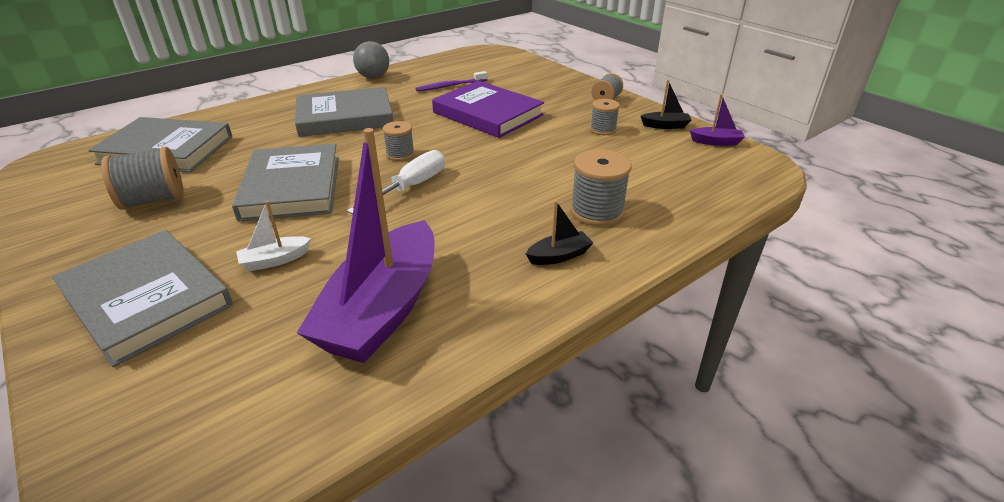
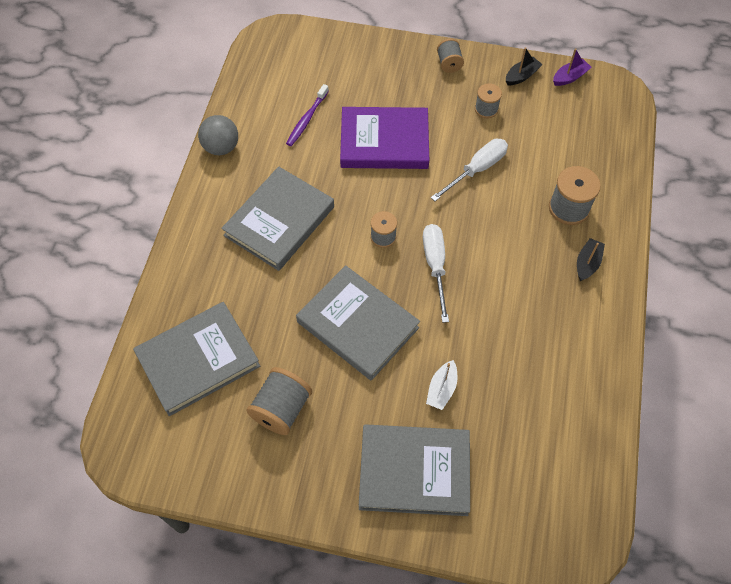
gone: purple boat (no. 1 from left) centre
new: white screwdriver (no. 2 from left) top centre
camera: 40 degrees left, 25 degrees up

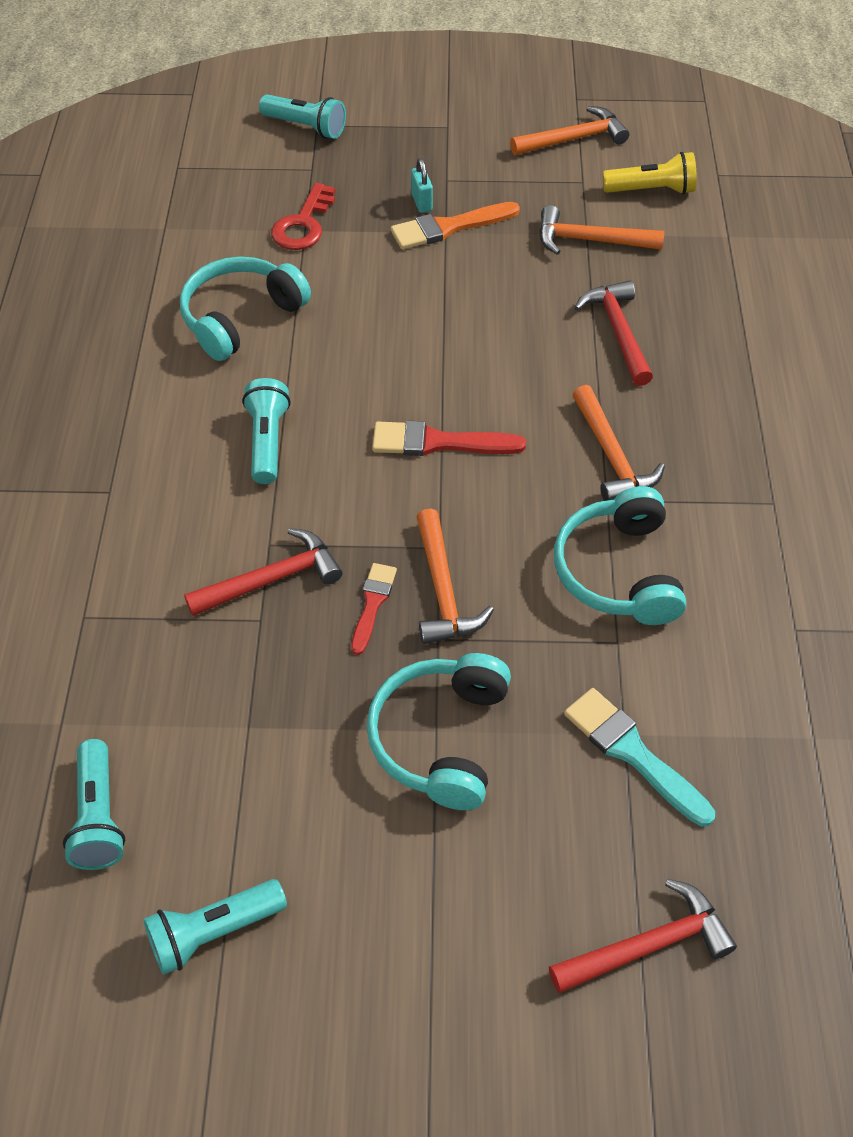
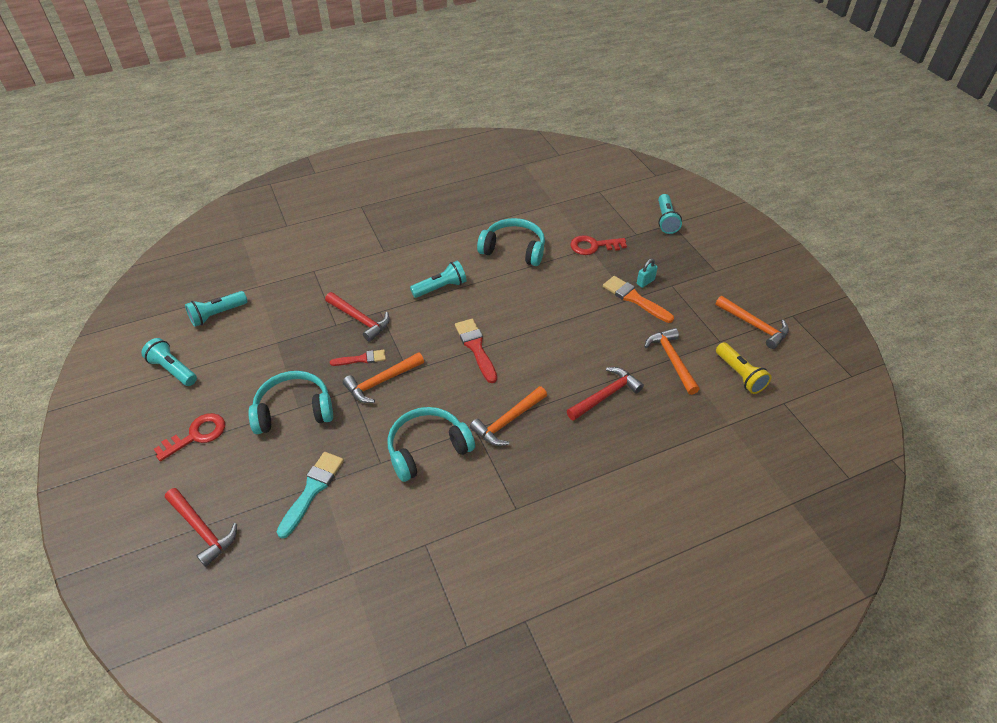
new: red key (no. 1 from left) middle left
camera: 65 degrees right, 5 degrees down

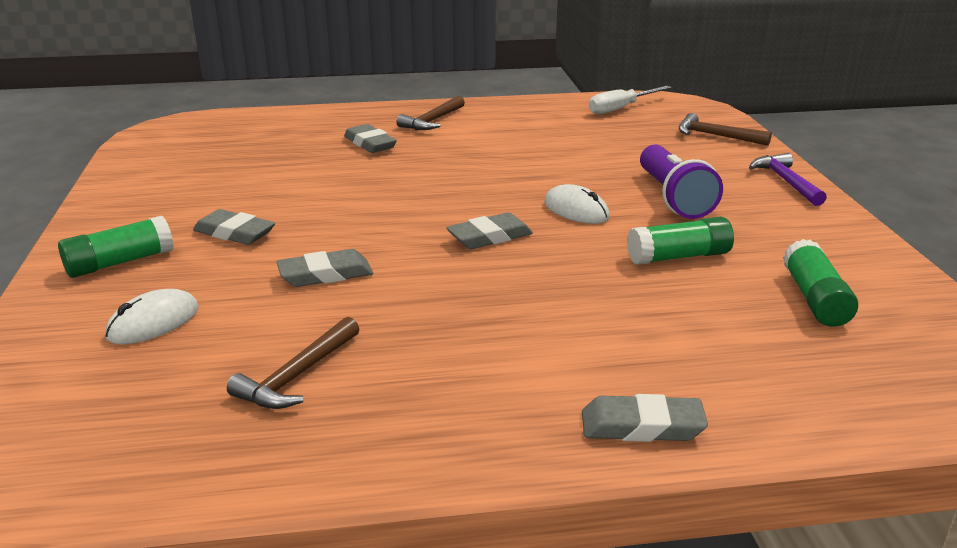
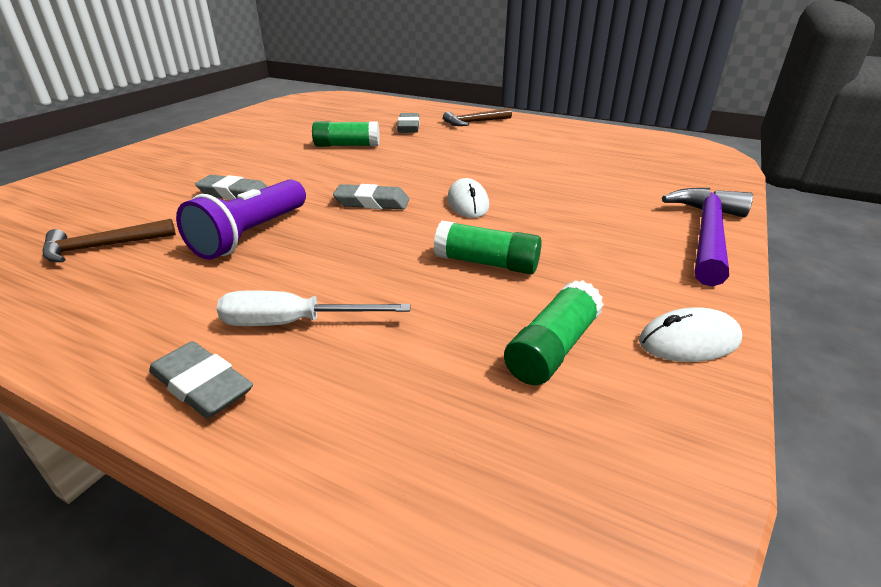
gone: grey eraser (no. 1 from left) middle left; brown hammer (no. 3 from left) top right
shifted: green glue stick (no. 1 from left) middle left to top centre; white mouse (no. 1 from left in the first image) middle left to white mouse (no. 2 from left) middle right; white screwdriver top centre to centre; purple flashlight top right to middle left
scaled: purple hammer top right = middle right x1.58
camera: 35 degrees right, 5 degrees up

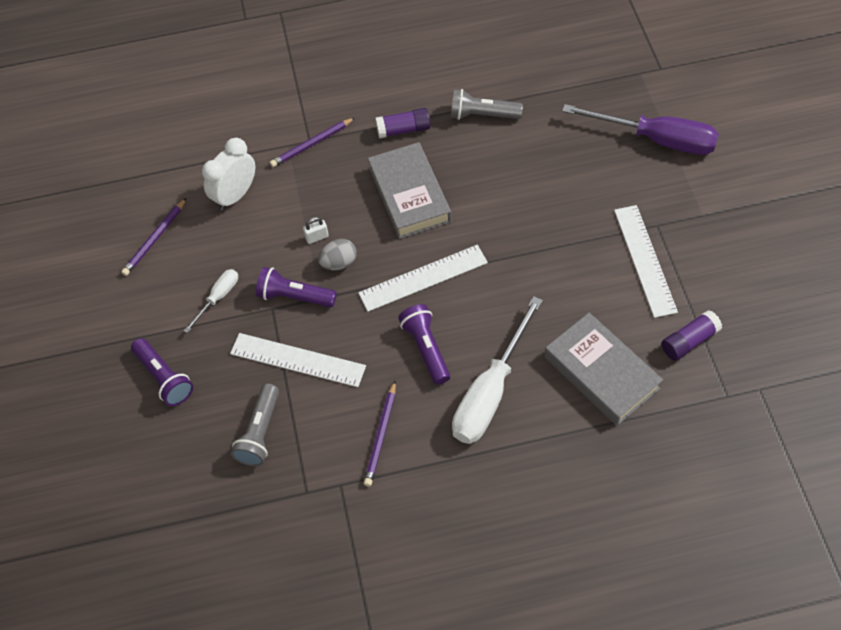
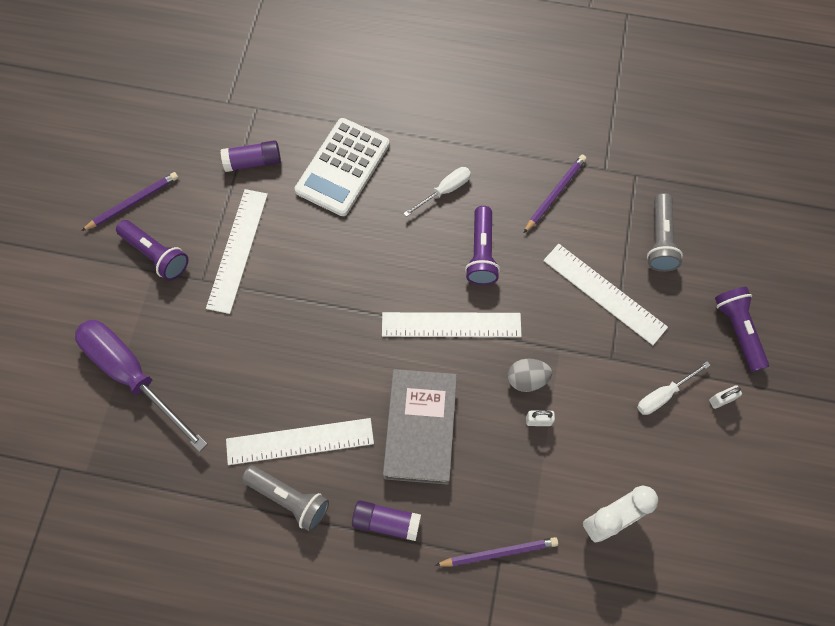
new: white ruler (no. 2 from left) bottom centre; white padlock (no. 2 from left) middle right
shifted: purple pencil (no. 1 from left) middle left to top left; purple flashlight (no. 2 from left in the first image) centre to purple flashlight (no. 1 from left) middle left
swapped: grey book (no. 2 from left) middle right to white calculator top centre
rotated: grey flashlight (no. 1 from left in the first image) bottom left = middle right 150 degrees clockwise
scaled: white screwdriver (no. 2 from left in the first image) centre = top centre x0.49
camera: 160 degrees left, 10 degrees up

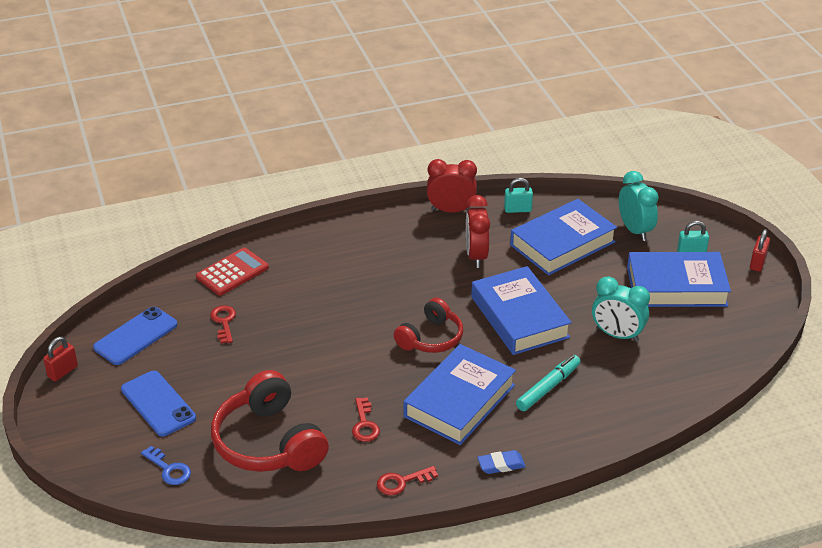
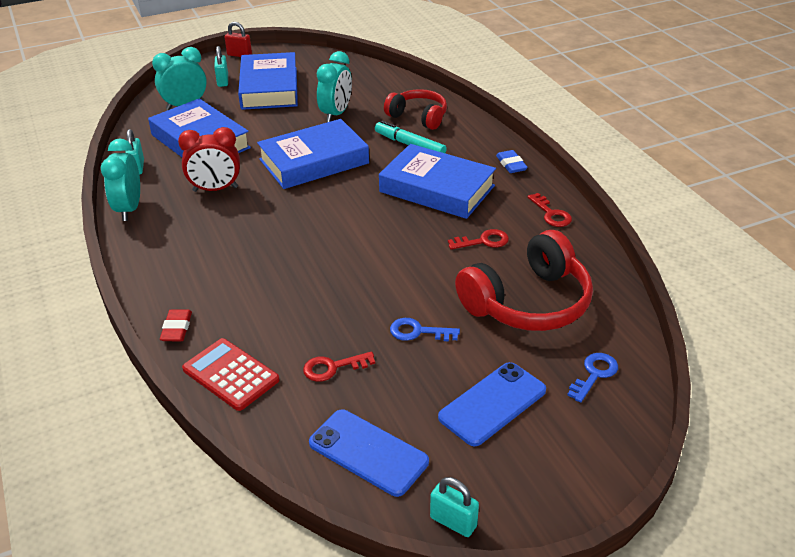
new: red eraser middle left; blue key (no. 1 from left) centre
shifted: red headphones (no. 2 from left in the first image) centre to red headphones (no. 1 from left) top centre
repainted: red padlock (no. 1 from left) middle left to turquoise padlock (no. 3 from left) bottom centre; red clock (no. 1 from left) centre to turquoise clock (no. 1 from left) top left
camera: 95 degrees left, 0 degrees up

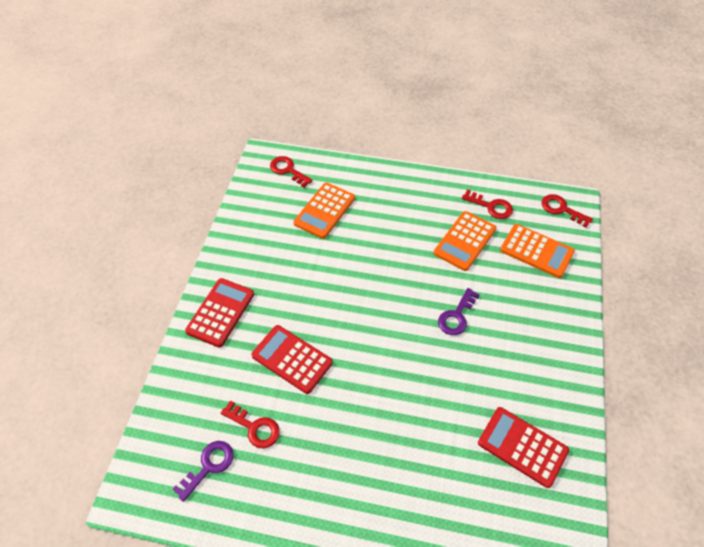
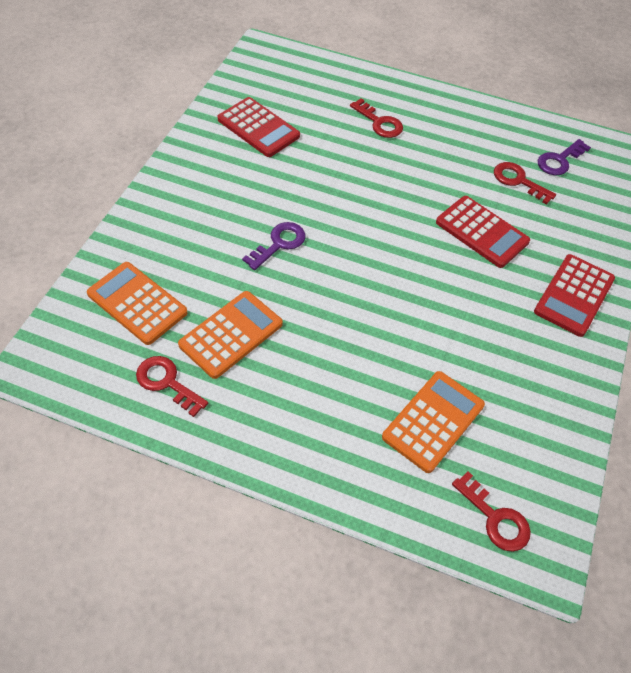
shifted: red key (no. 4 from left in the first image) middle right to red key (no. 2 from left) top centre
camera: 175 degrees left, 0 degrees up

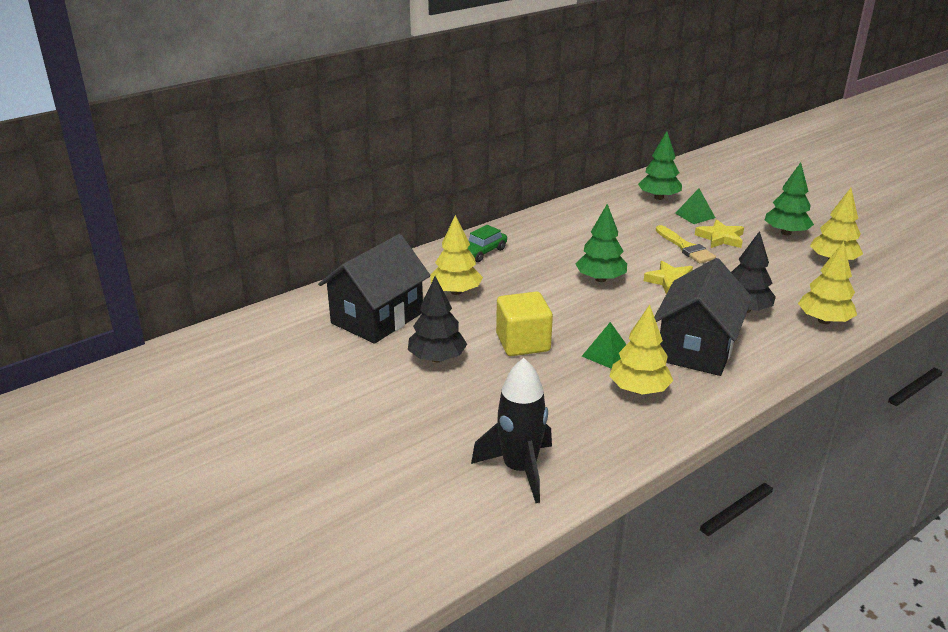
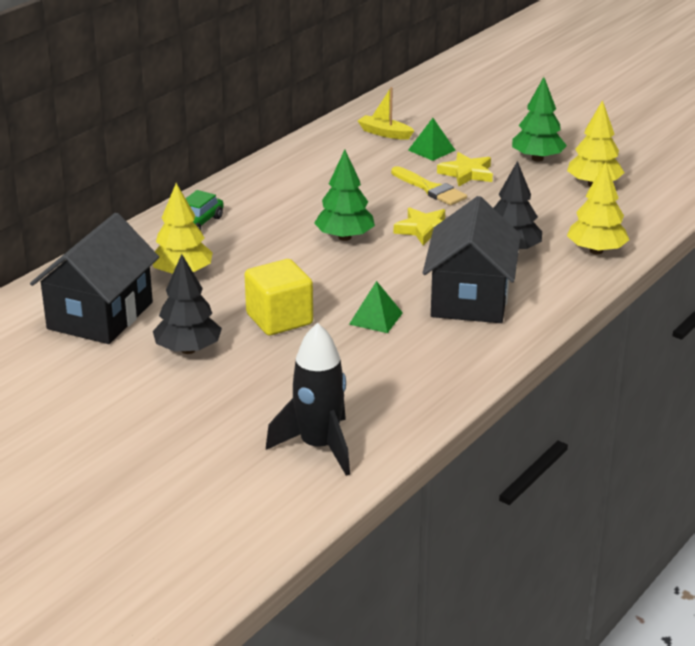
gone: yellow tree (no. 2 from left) middle right
swapped: green tree (no. 2 from left) top right to yellow boat top centre
camera: 15 degrees left, 0 degrees up

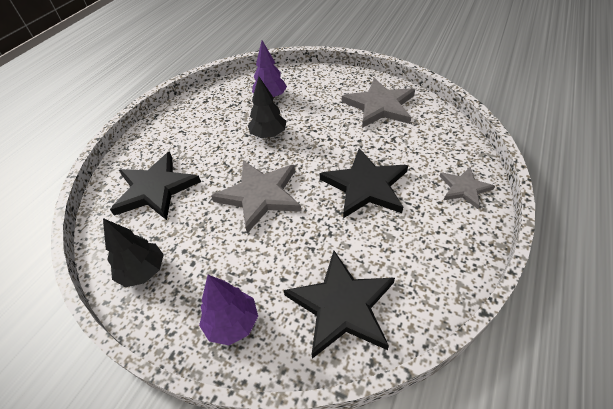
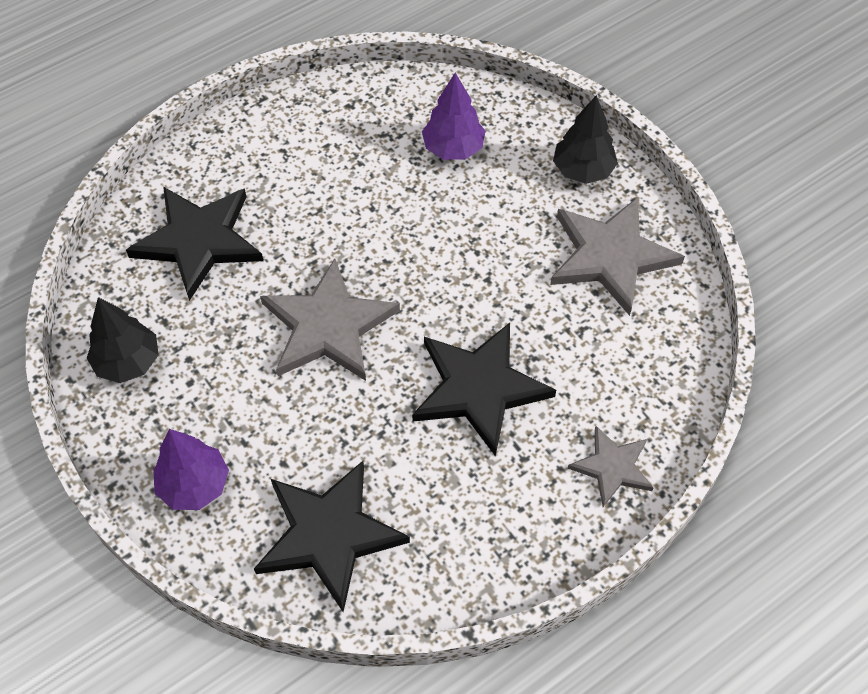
shifted: black tree (no. 2 from left) top centre to top right
camera: 25 degrees right, 10 degrees up

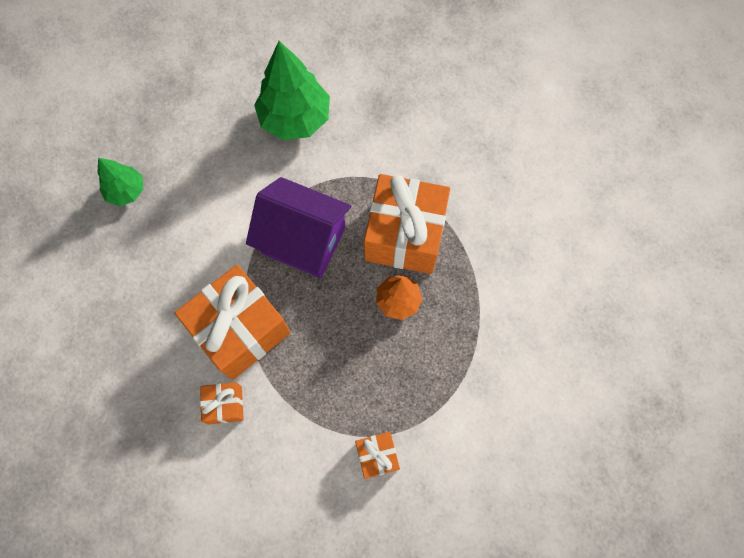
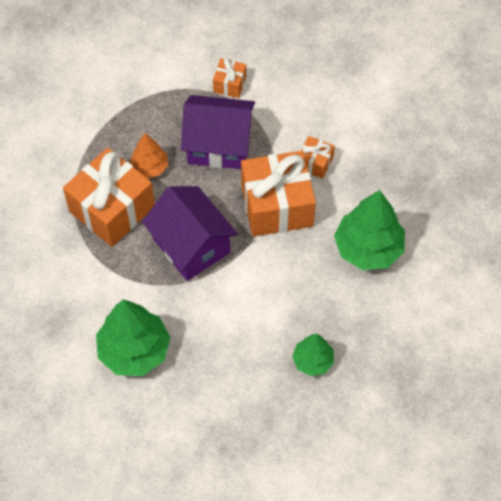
new: purple house (no. 2 from left) top centre; green tree (no. 3 from left) middle right
camera: 150 degrees left, 10 degrees down

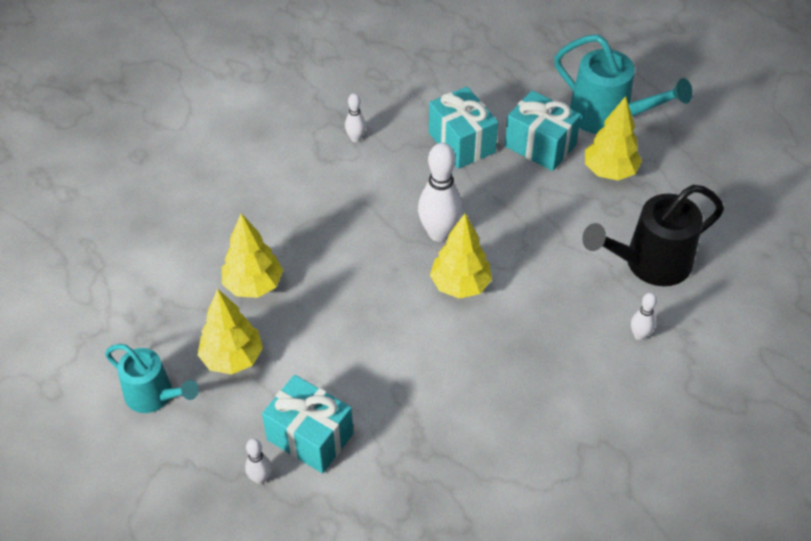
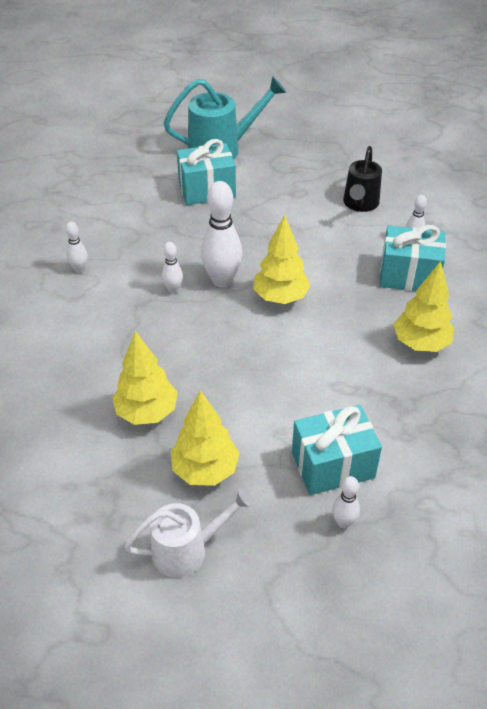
new: white bowling pin (no. 2 from left) centre
shifted: turquoise gift (no. 2 from left in the first image) top centre to turquoise gift (no. 3 from left) middle right; yellow tree (no. 4 from left) top right to middle right
repainted: turquoise watering can (no. 1 from left) bottom left to white watering can bottom centre
scaled: black watering can middle right = top right x0.67
camera: 50 degrees left, 5 degrees down

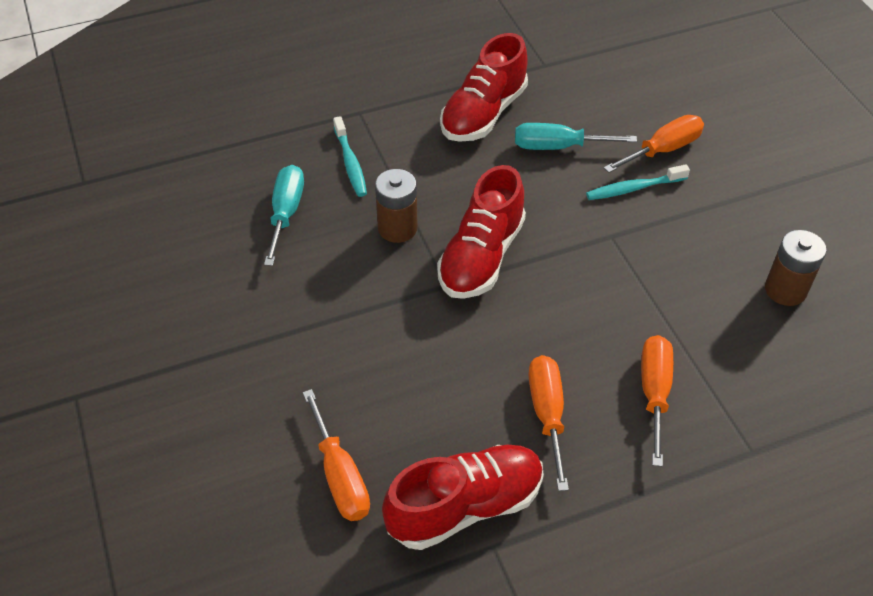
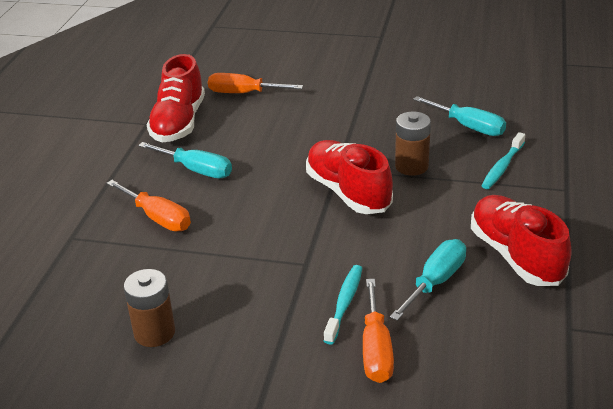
repainted: orange screwdriver (no. 2 from left) bottom centre to turquoise screwdriver (no. 1 from left) middle left
rotated: turquoise toothbrush (no. 1 from left in the first image) top centre = middle right 75 degrees counterclockwise
camera: 125 degrees right, 15 degrees down

